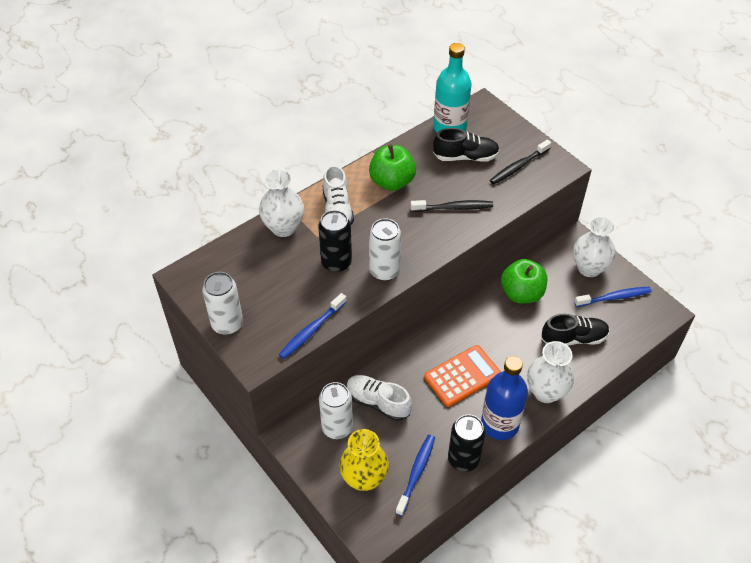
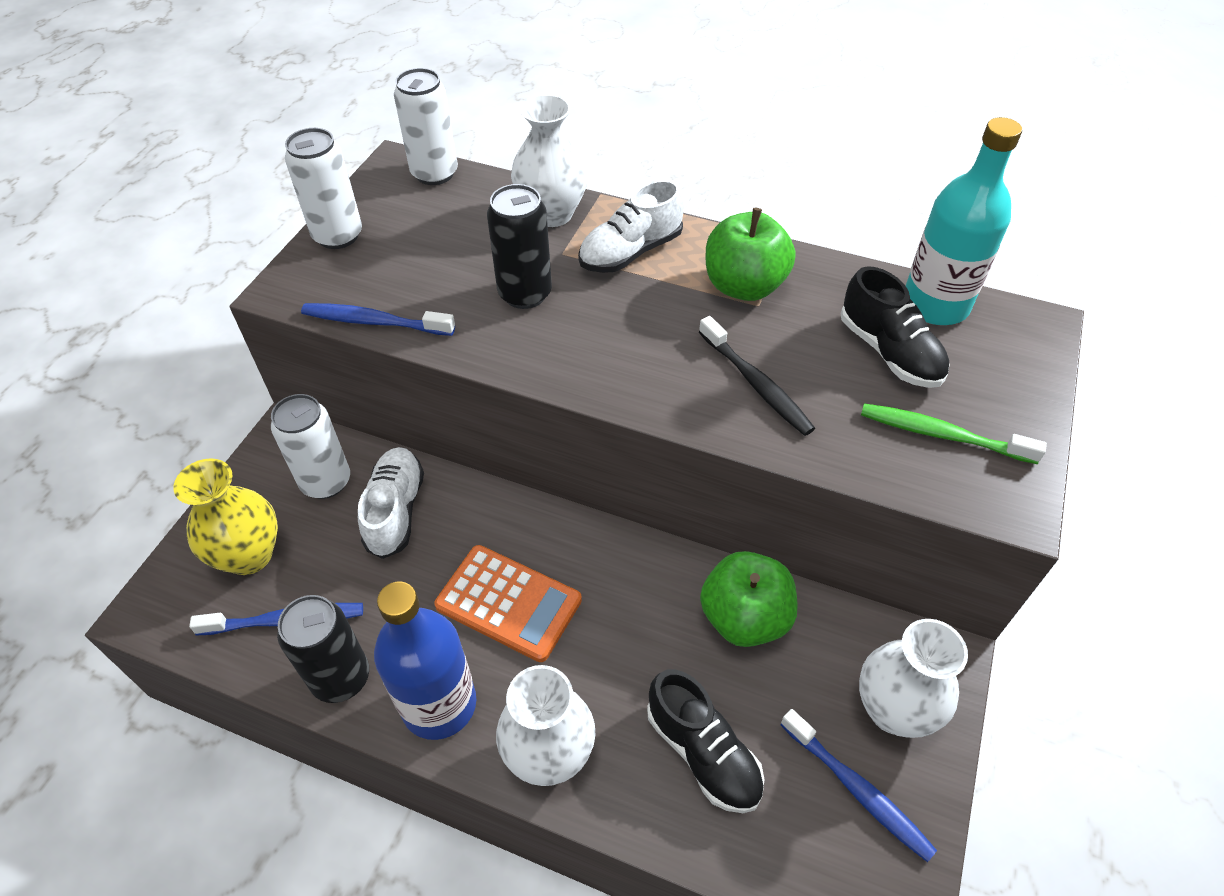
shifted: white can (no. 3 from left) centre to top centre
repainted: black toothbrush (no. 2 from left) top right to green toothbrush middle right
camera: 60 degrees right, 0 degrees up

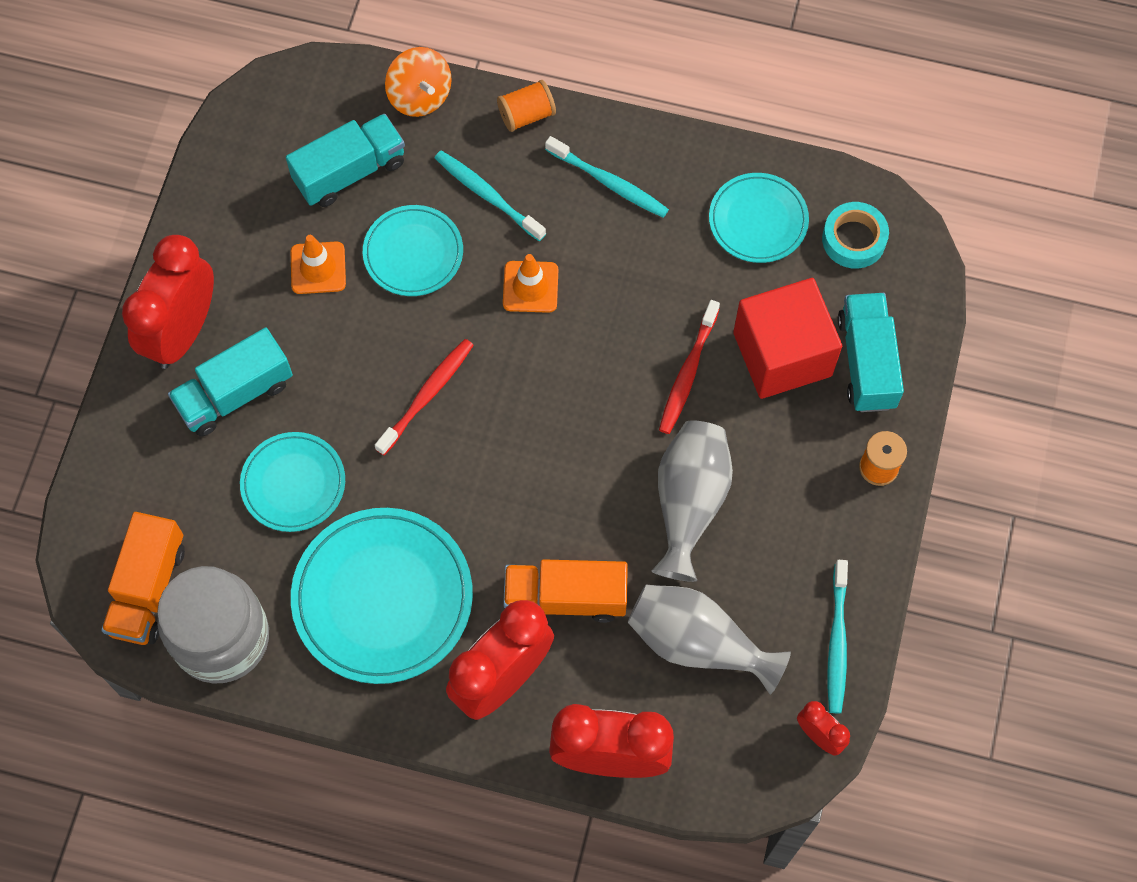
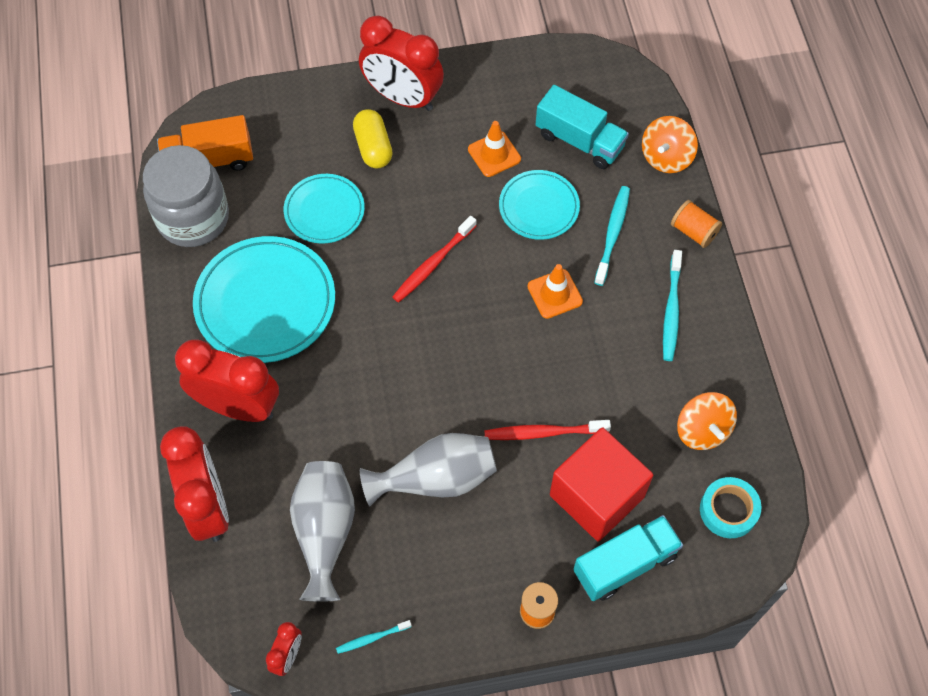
gone: orange truck (no. 2 from left) bottom centre
swapped: turquoise truck (no. 1 from left) middle left to yellow capsule top centre; turquoise plate (no. 4 from left) top right to orange spinning top (no. 2 from left) middle right
rotated: red clock (no. 1 from left in the first image) middle left = top centre 150 degrees counterclockwise; red toothbrush (no. 1 from left) centre = centre 120 degrees clockwise
scaled: turquoise toothbrush (no. 3 from left in the first image) bottom right = bottom centre x0.58
camera: 65 degrees right, 5 degrees down

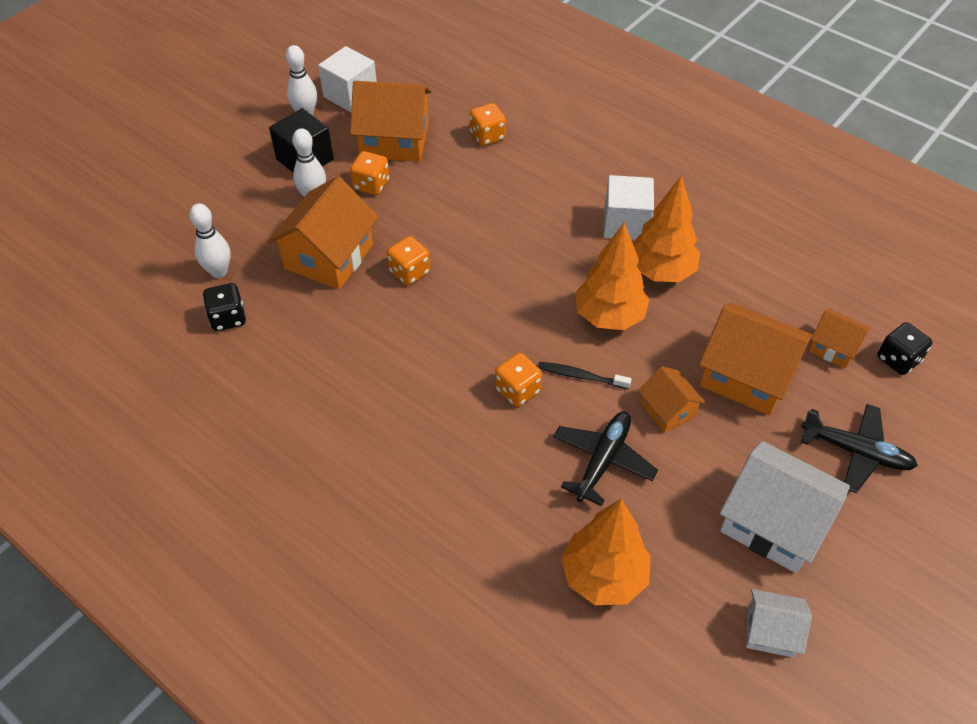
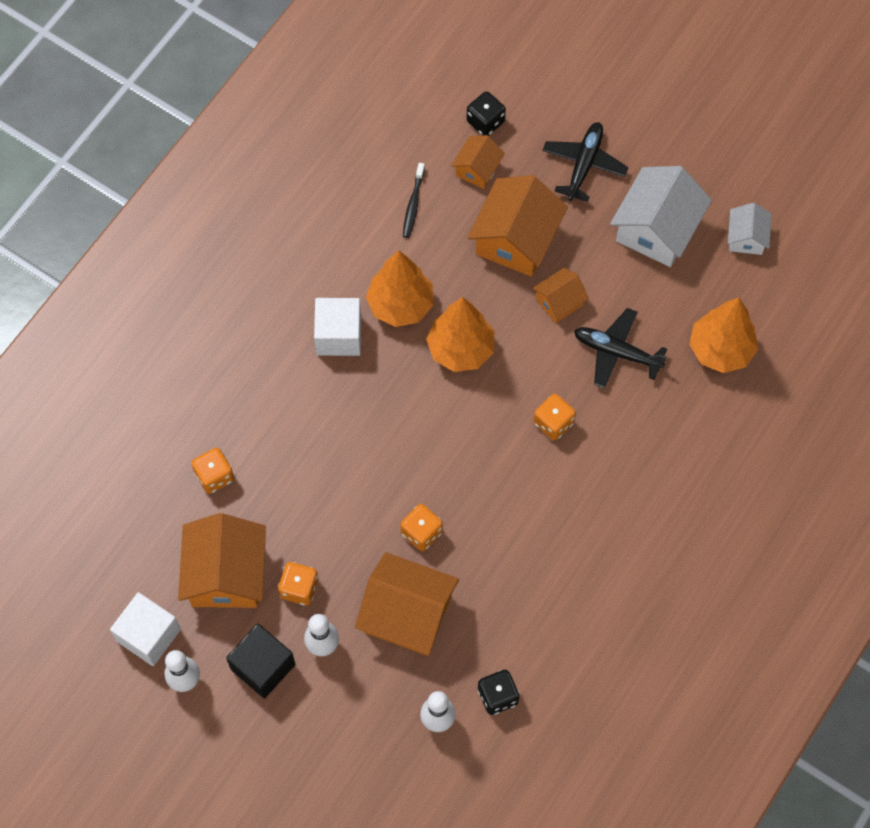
shifted: black toothbrush centre to top centre
camera: 95 degrees left, 15 degrees up

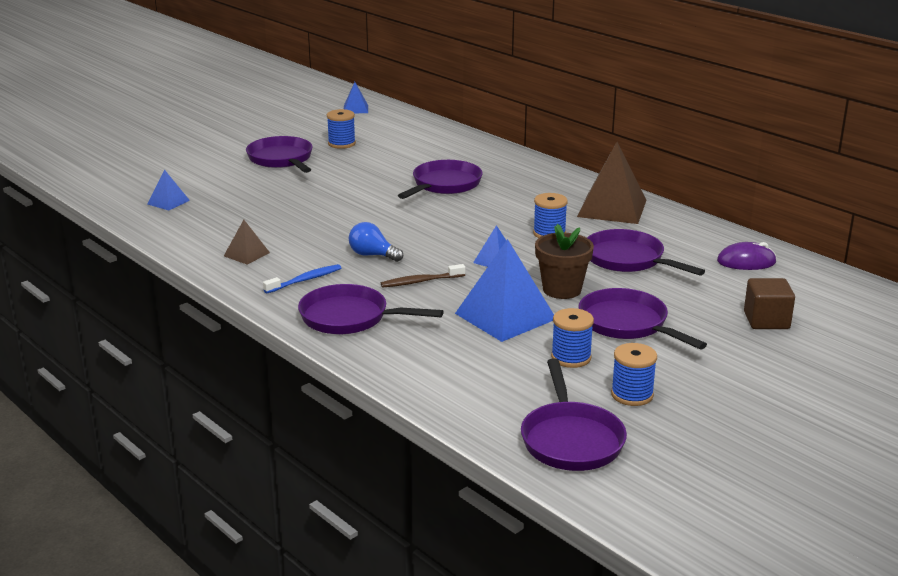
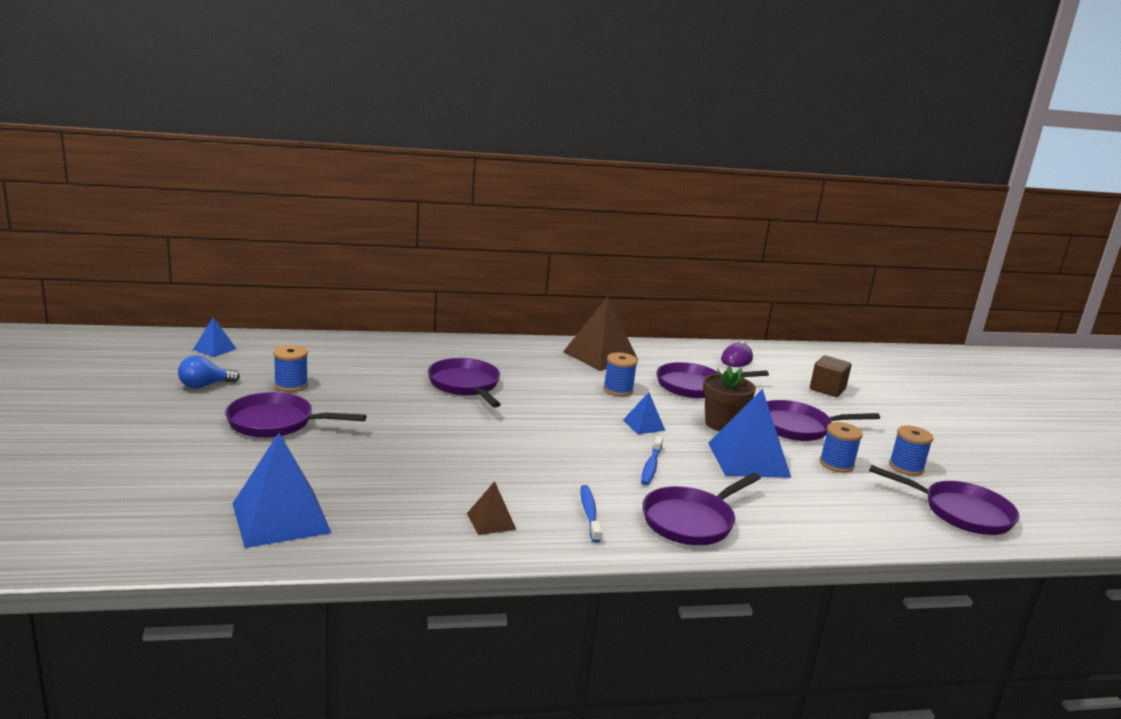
shifted: blue light bulb centre to middle left
repainted: brown toothbrush centre to blue toothbrush (no. 2 from left) centre
scaled: blue pyramid (no. 1 from left in the first image) top left = bottom left x2.00
camera: 60 degrees left, 5 degrees down

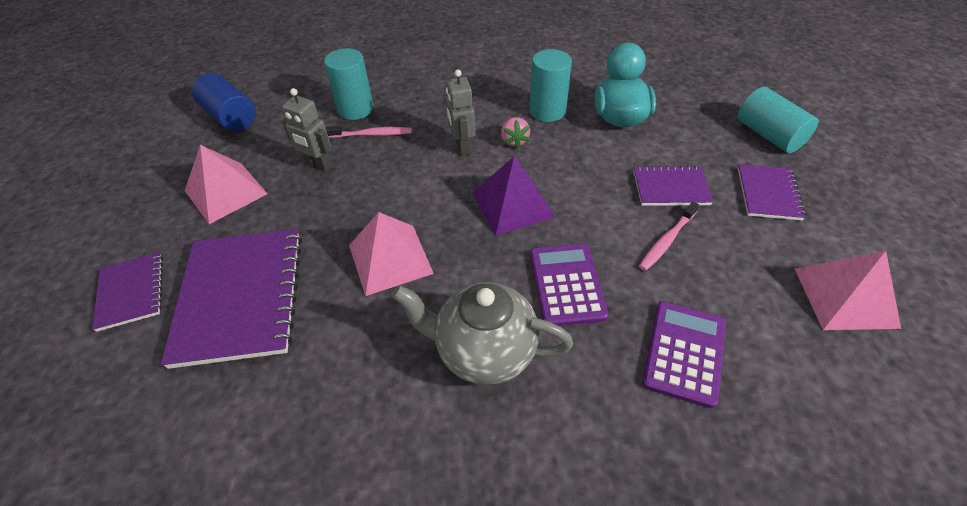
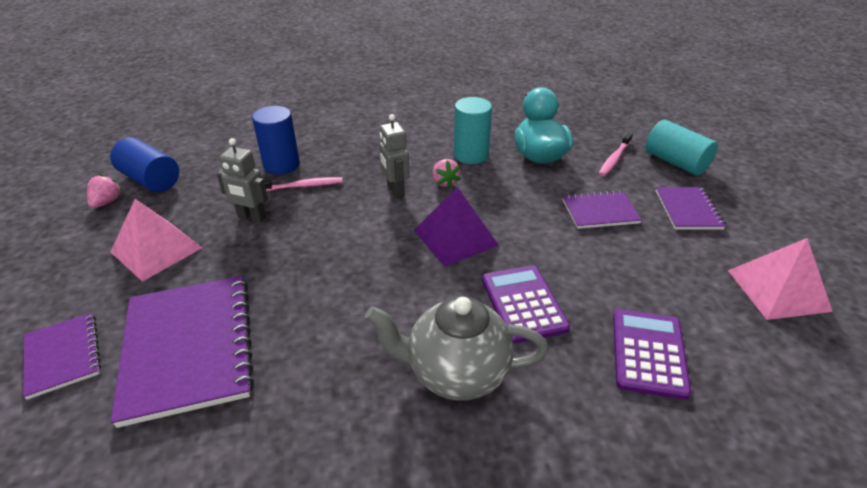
gone: pink pyramid (no. 2 from left) centre
new: pink strawberry (no. 1 from left) middle left
shifted: pink toothbrush (no. 2 from left) middle right to top right
repainted: turquoise cylinder (no. 1 from left) top centre to blue cylinder (no. 2 from left) top left
camera: 10 degrees left, 10 degrees down

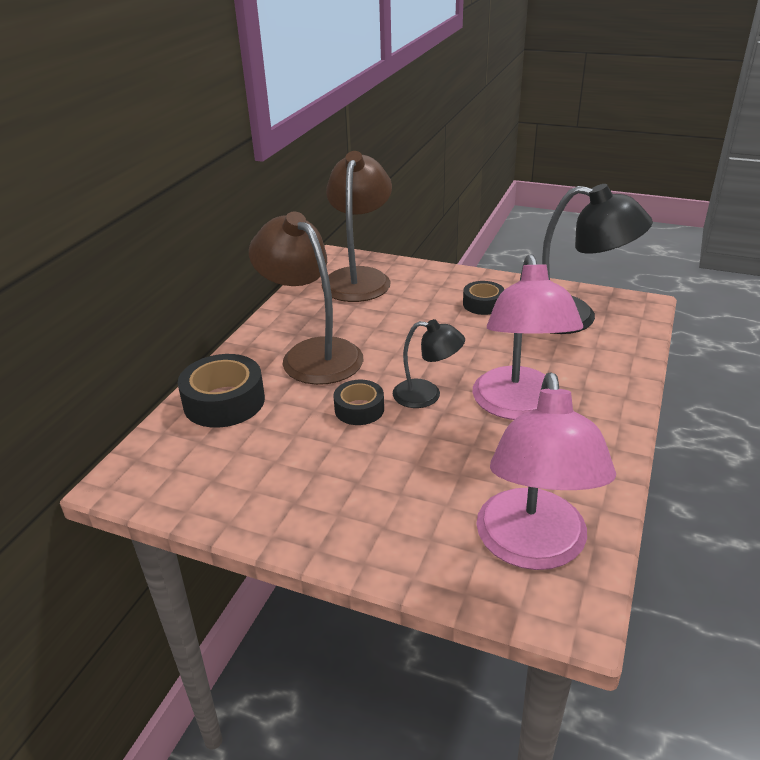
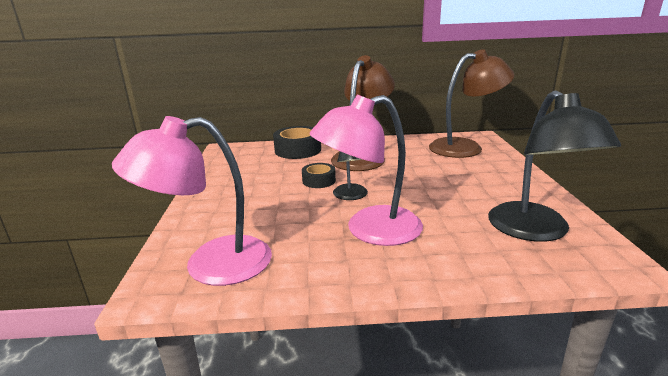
gone: black tape (no. 3 from left) centre
camera: 65 degrees right, 10 degrees down

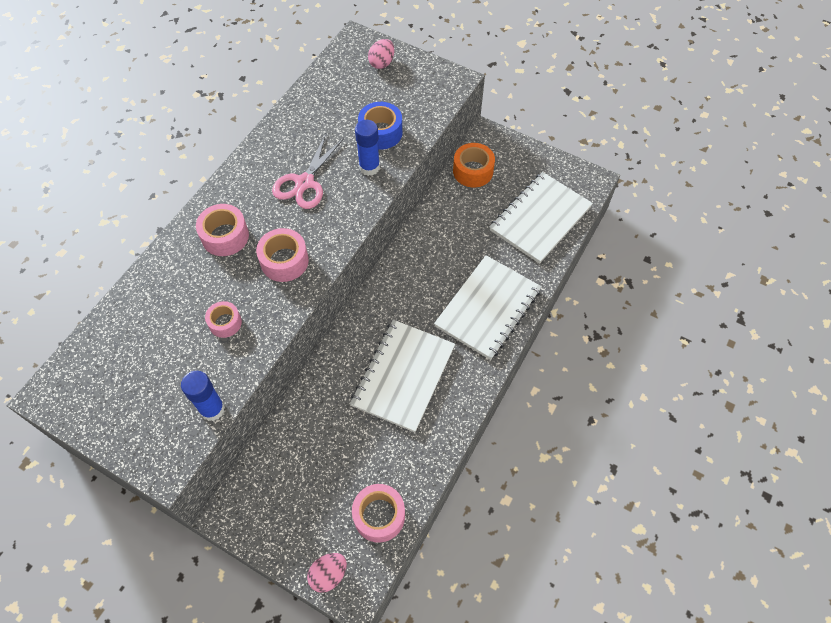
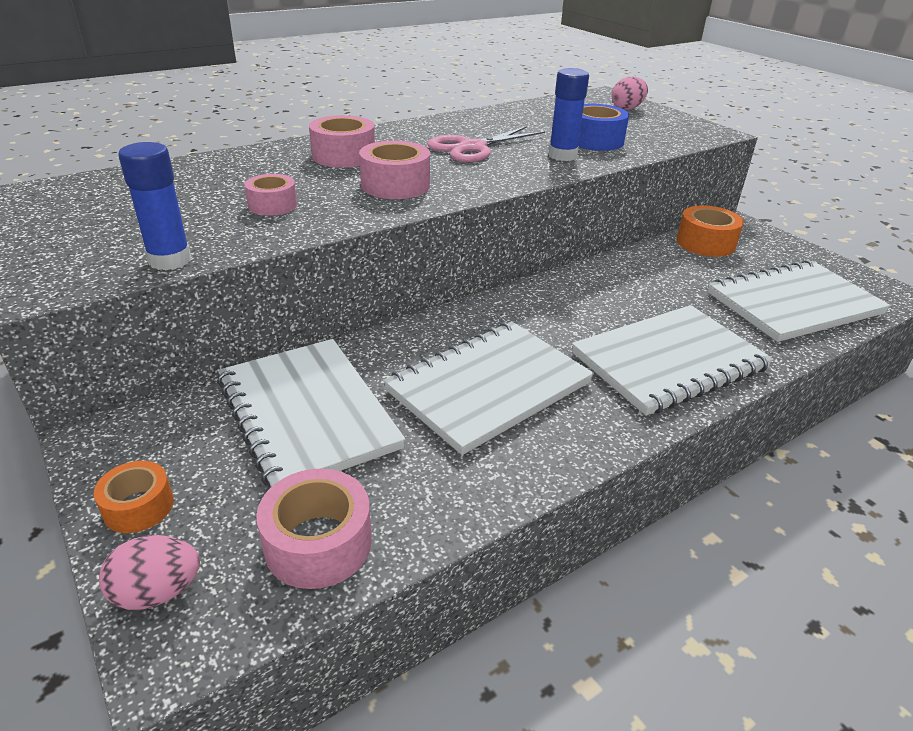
new: orange tape (no. 1 from left) bottom left; white notebook (no. 1 from left) centre
camera: 25 degrees right, 25 degrees down

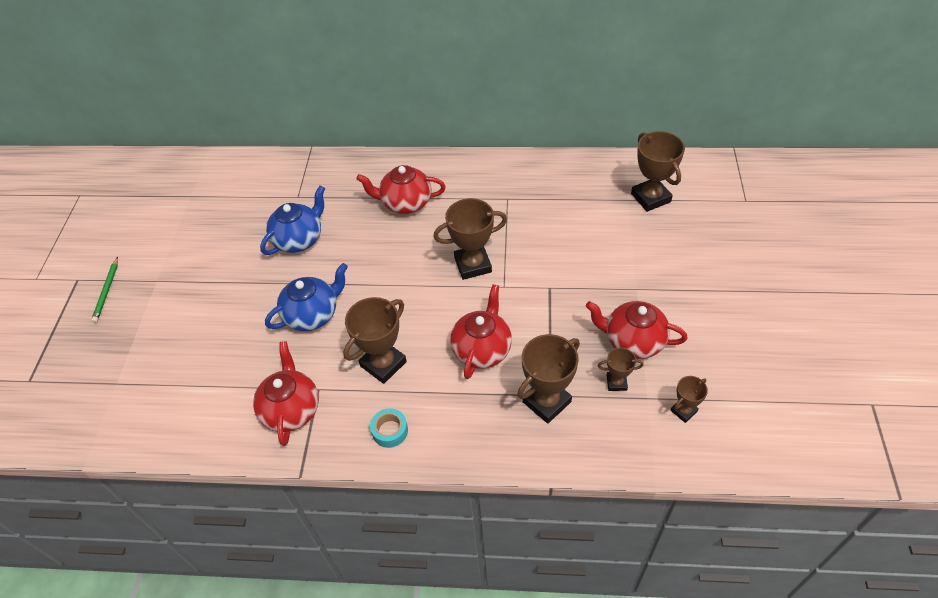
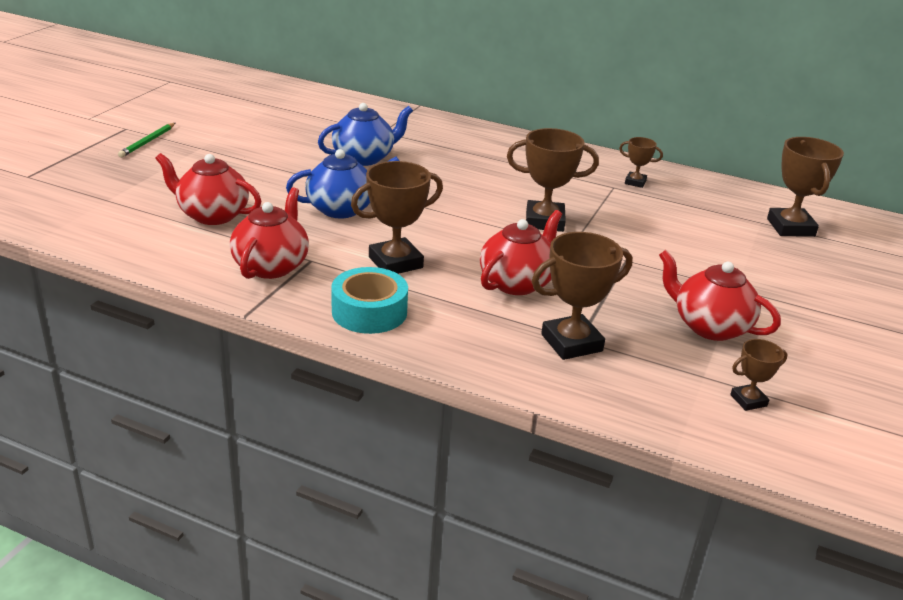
shifted: red teapot (no. 2 from left in the first image) top centre to red teapot (no. 1 from left) top left; brown trophy (no. 4 from left) centre to top right
scaled: turquoise tape bottom centre = centre x1.66
camera: 15 degrees right, 20 degrees down

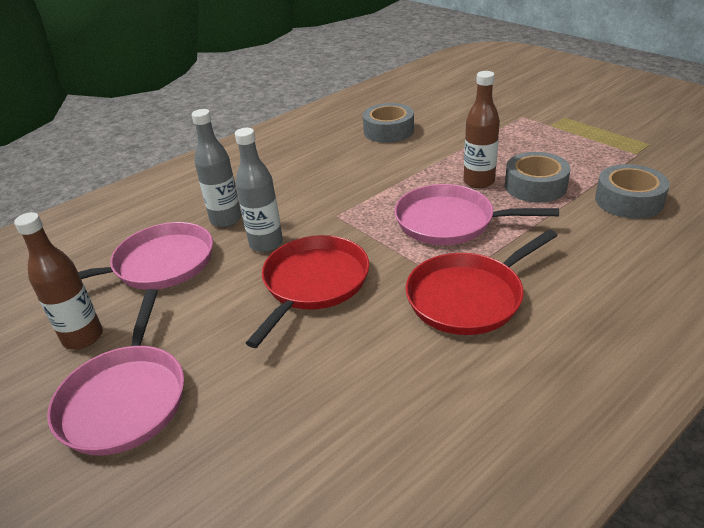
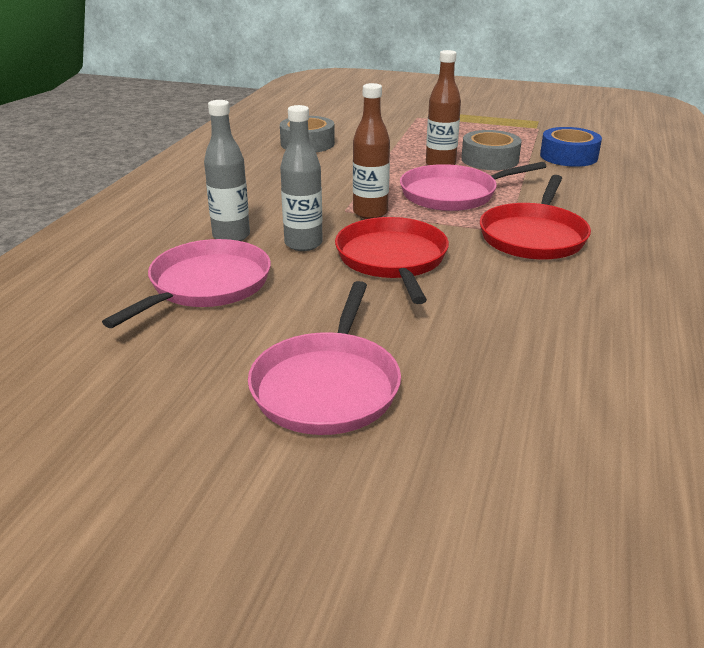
shifted: brown bottle (no. 1 from left) middle left to top centre
repainted: grey tape (no. 3 from left) middle right to blue tape top right
rotated: pink pan (no. 1 from left in the first image) bottom left = centre 45 degrees clockwise
camera: 35 degrees left, 5 degrees down

